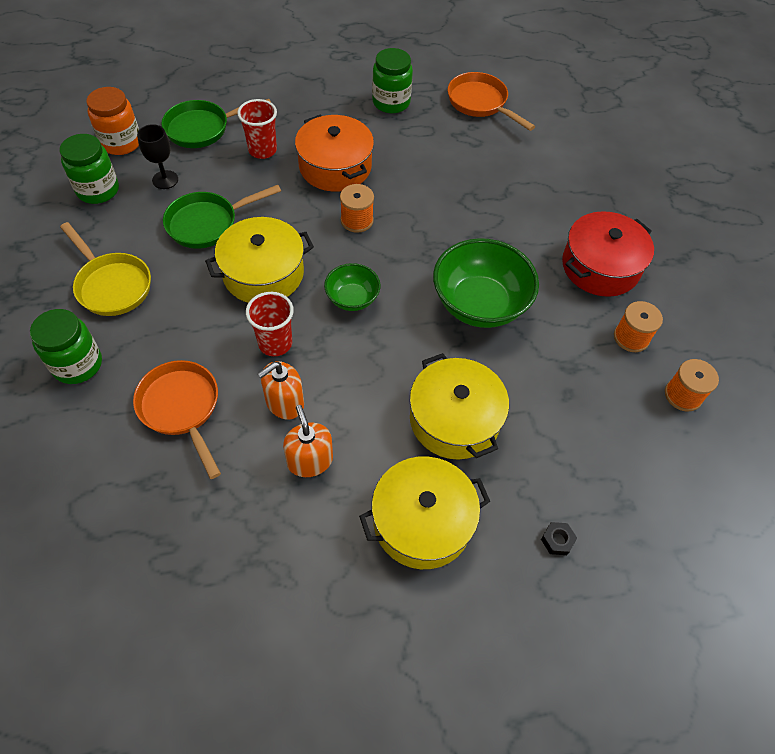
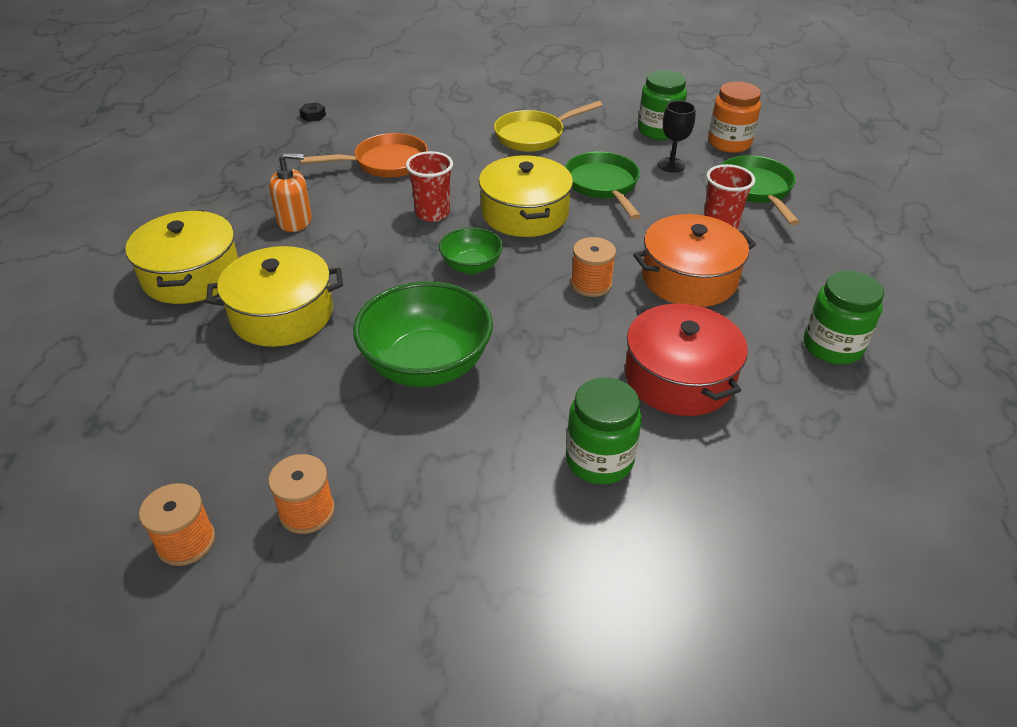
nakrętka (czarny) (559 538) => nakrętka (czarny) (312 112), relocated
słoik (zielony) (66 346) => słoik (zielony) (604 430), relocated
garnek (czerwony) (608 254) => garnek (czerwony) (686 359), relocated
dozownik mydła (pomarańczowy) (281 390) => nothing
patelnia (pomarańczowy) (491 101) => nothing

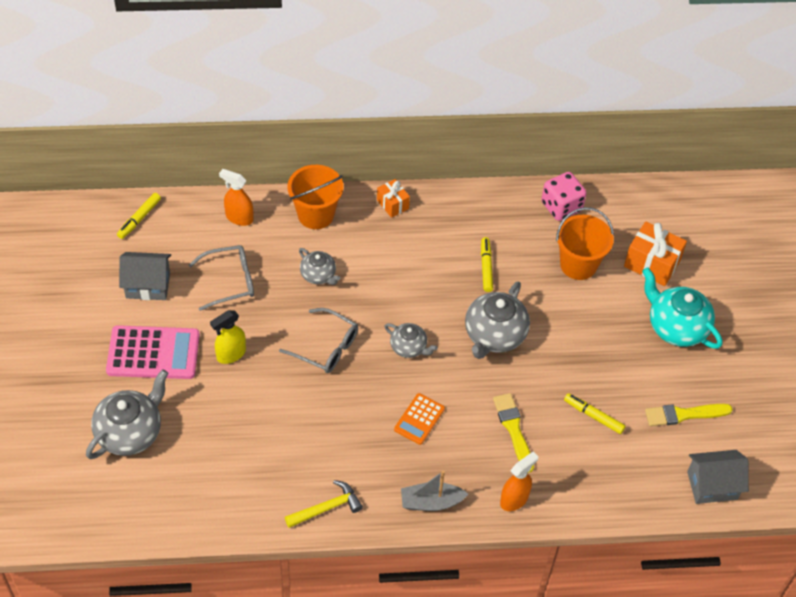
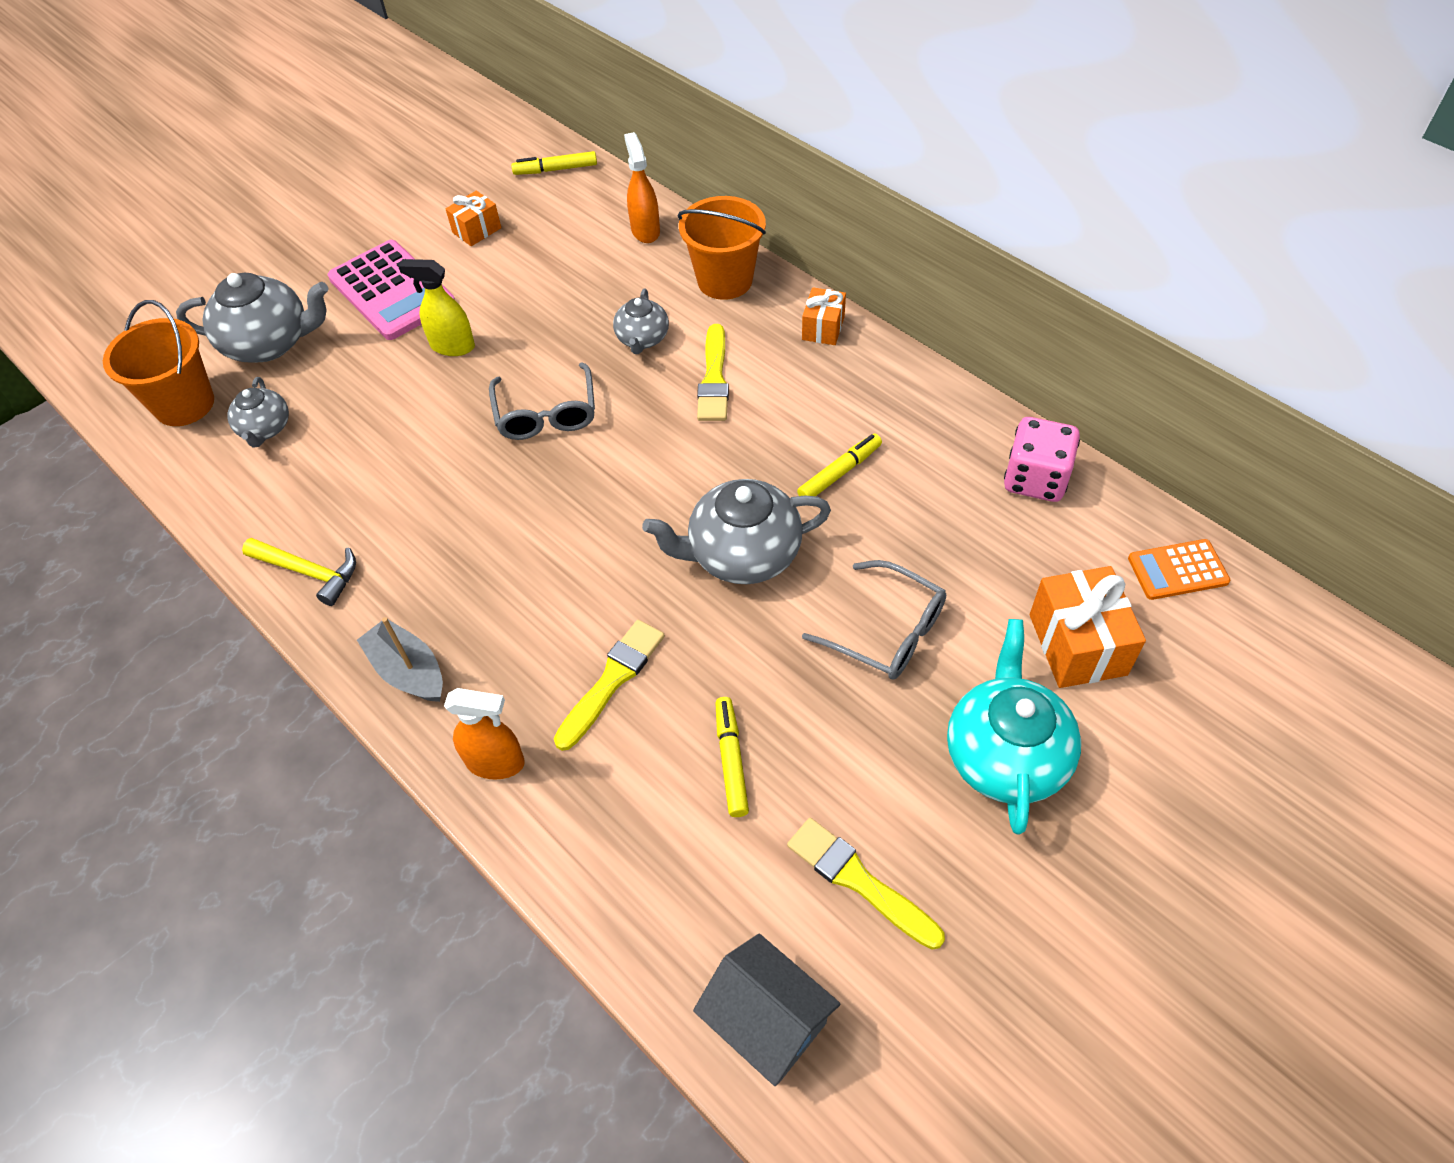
wiadro (pomarańczowy) (585 243) => wiadro (pomarańczowy) (158 363), relocated
imbryk (szary) (411 340) => imbryk (szary) (258 412), relocated
domek (szary) (145 276) => prezent (pomarańczowy) (473 218)
nothing => pędzel (żółty) (713 372)
okulary (szary) (221 278) => okulary (szary) (874 620), relocated
kalkulator (pomarańczowy) (419 419) => kalkulator (pomarańczowy) (1179 569), relocated

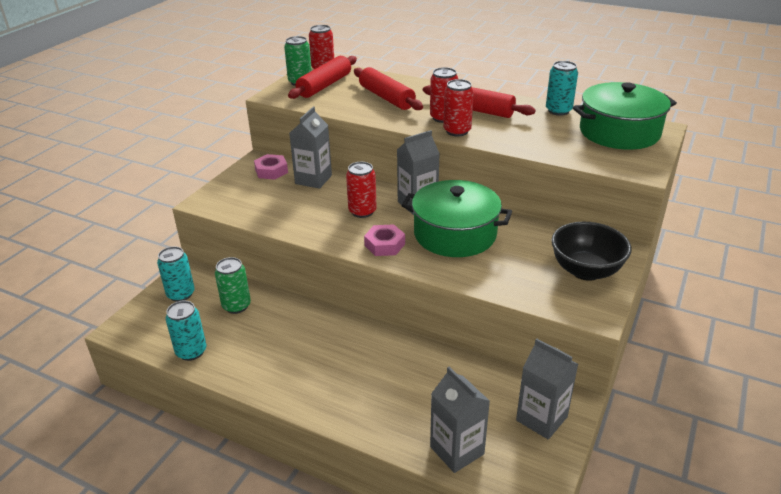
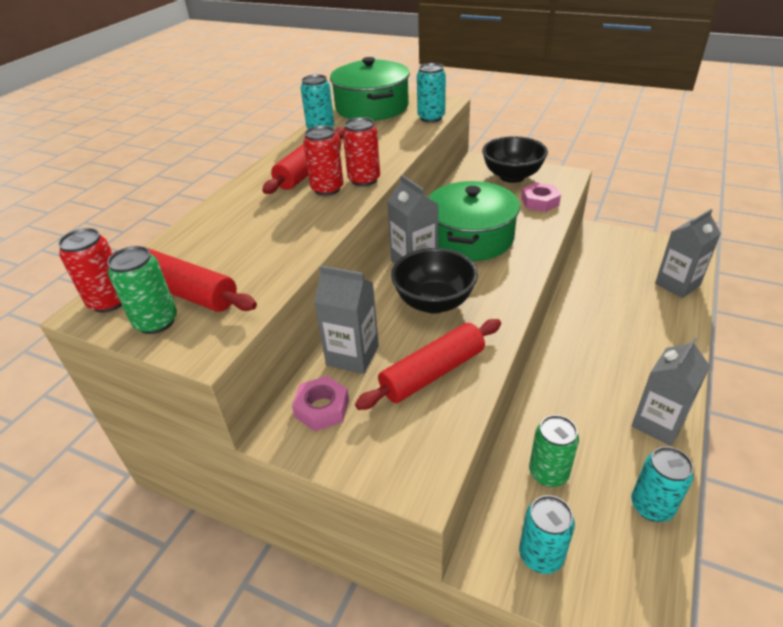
wałek do ciasta (czerwony) (388 88) => wałek do ciasta (czerwony) (428 364), relocated
puszka (czerwony) (361 190) => miska (czarny) (434 281)
nothing => puszka (turkusowy) (431 93)
nakrętka (różowy) (384 240) => nakrętka (różowy) (541 197), relocated
karton mleka (szary) (547 389) => karton mleka (szary) (671 391), relocated

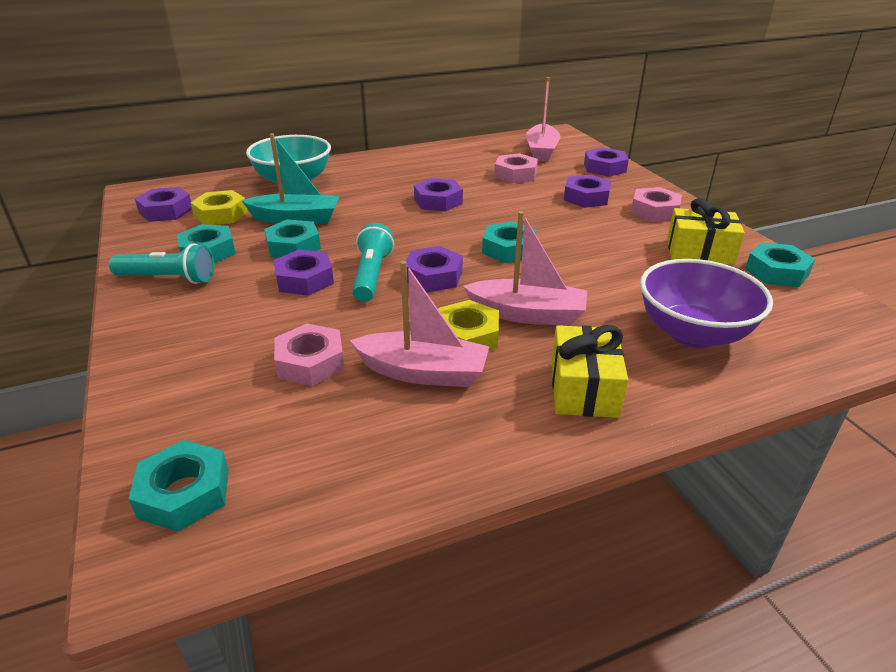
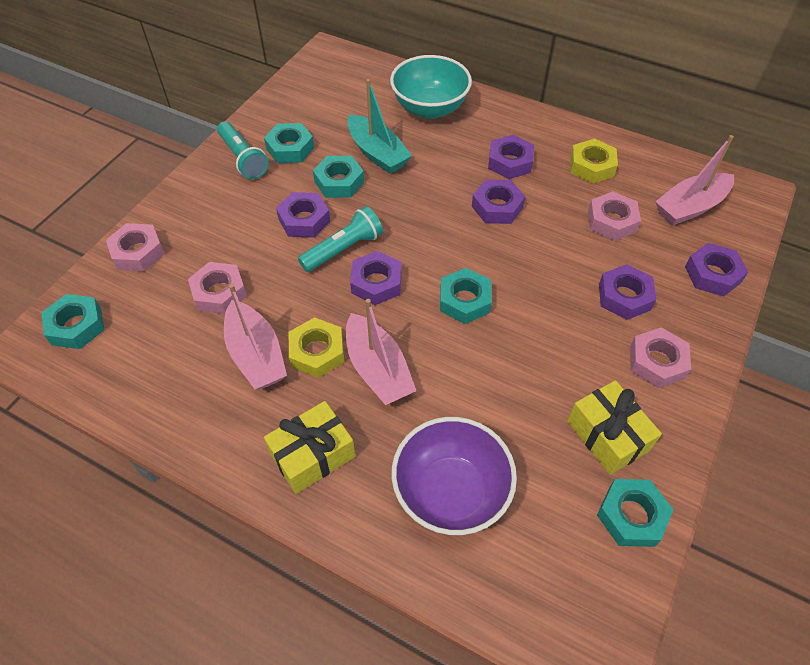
nothing => nakrętka (różowy) (135 247)
nakrętka (fioletowy) (163 204) => nakrętka (fioletowy) (511 157), relocated
nakrętka (żółty) (219 207) => nakrętka (żółty) (594 161), relocated

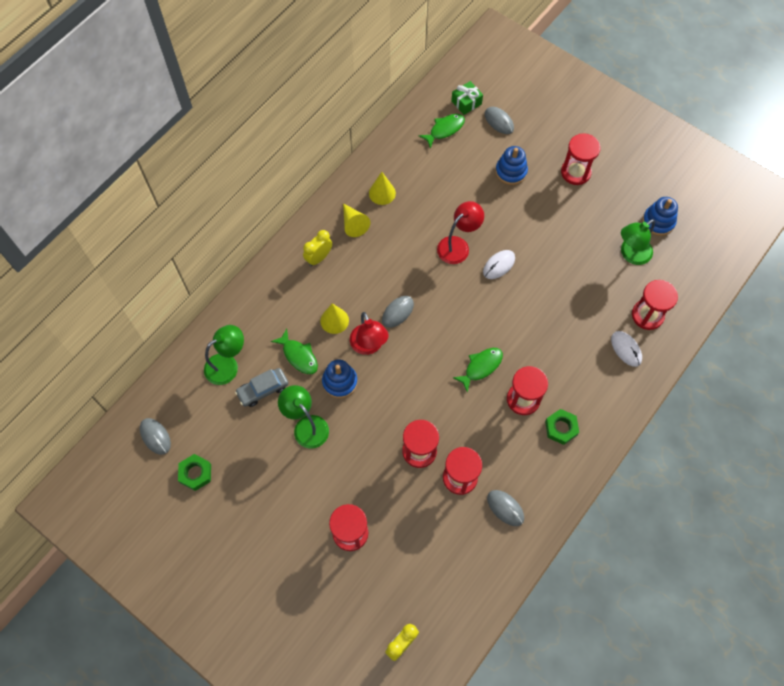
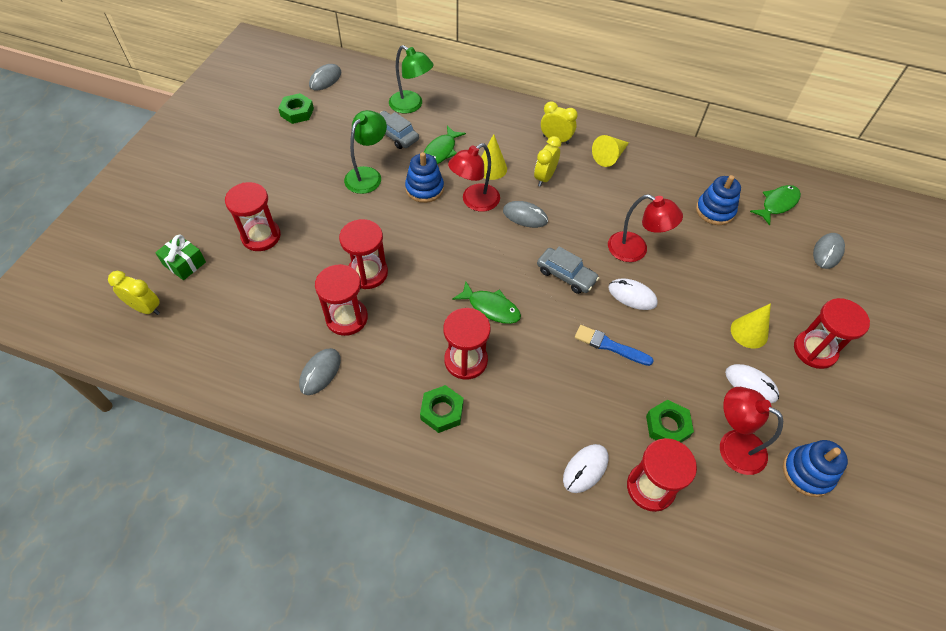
prezent (zielony) (467 98) => prezent (zielony) (180 257), relocated
nothing => budzik (żółty) (547 161)
nothing => samochód (szary) (568 270)
nothing => pędzel (niebieski) (614 345)
nothing => nakrętka (zielony) (670 420)
zabawka nakładanka (niebieski) (511 165) => zabawka nakładanka (niebieski) (718 200), relocated
lampka (zielony) (638 242) => lampka (czerwony) (751 431)
nothing => myszka (biały) (752 383)
stożek (żółty) (382 188) => stożek (żółty) (751 326), relocated
ryba (zielony) (442 131) => ryba (zielony) (775 205), 75 degrees counterclockwise

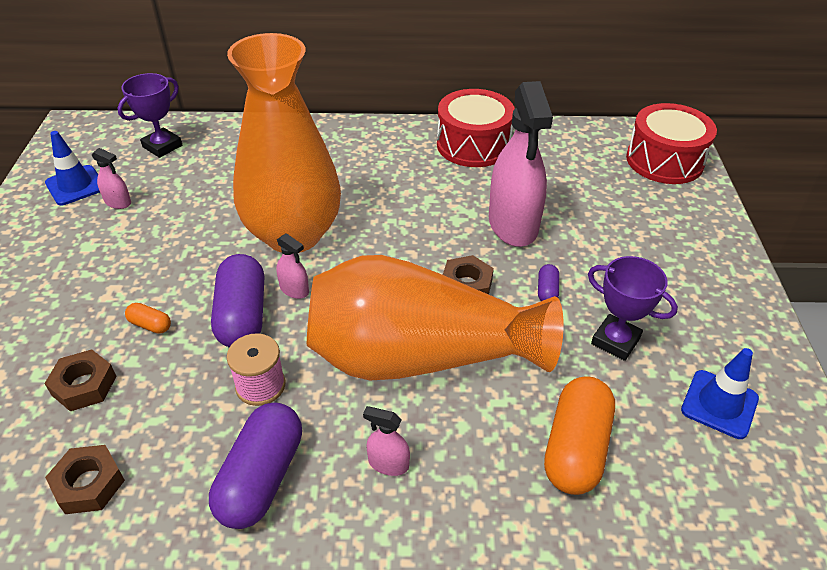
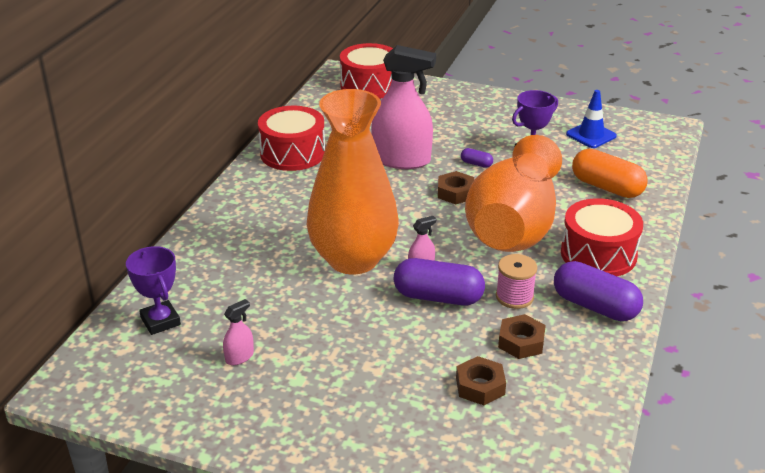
nakrętka (brązowy) (85 479) => nakrętka (brązowy) (522 336), relocated
spryskiwacz (różowy) (386 441) => bęben (czerwony) (602 237)
pachołek (niebieski) (72 168) => nothing
kapsułka (pomarańczowy) (148 318) => nothing

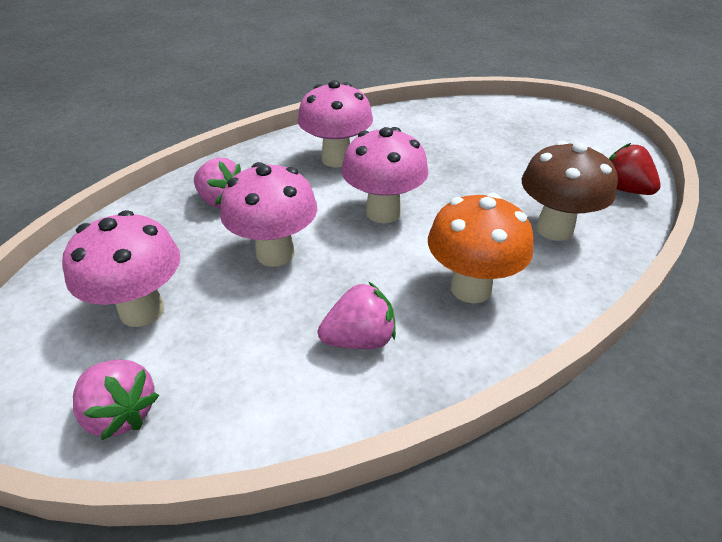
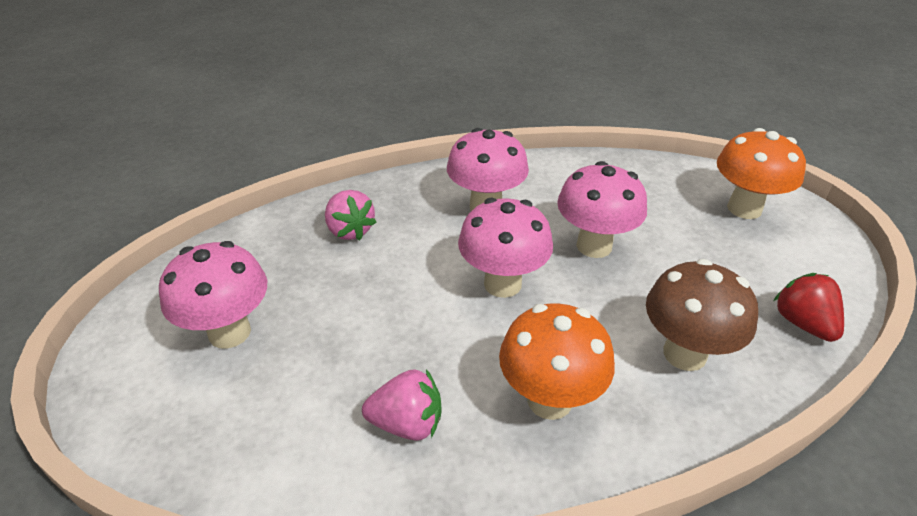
grzyb (różowy) (268 214) => grzyb (różowy) (602 209), relocated
nothing => grzyb (pomarańczowy) (761 173)
truskawka (różowy) (116 399) => nothing

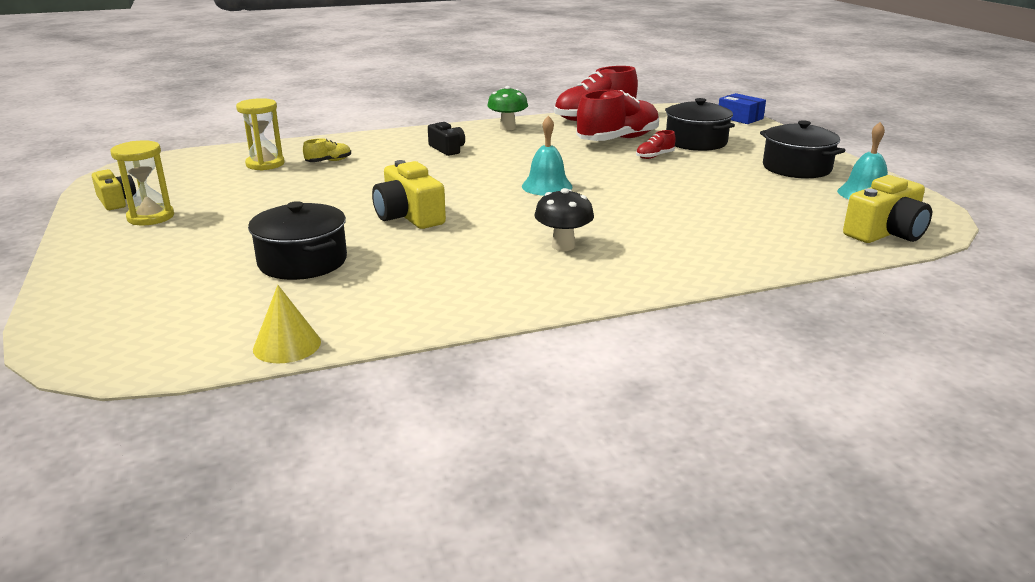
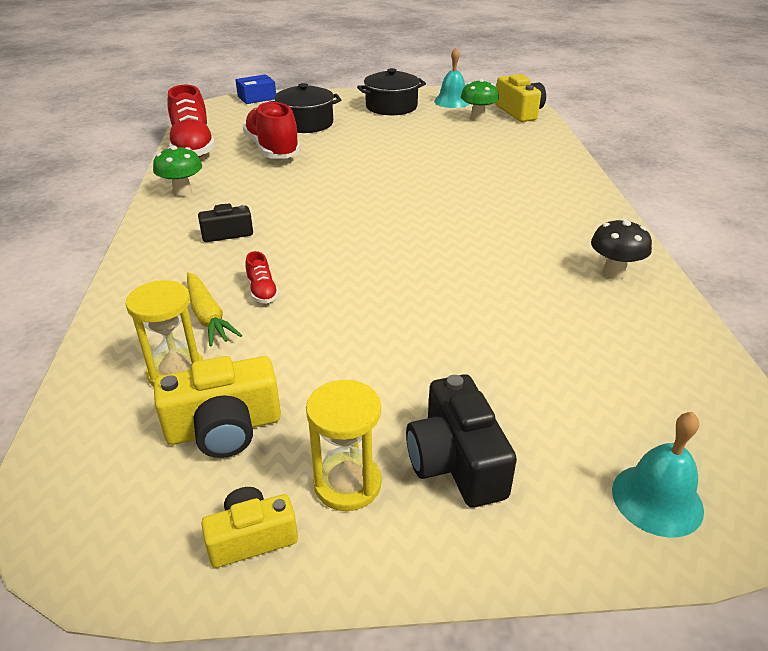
aparat fotograficzny (żółty) (409 194) => aparat fotograficzny (żółty) (217 407), relocated
but (żółty) (327 150) => marchewka (żółty) (214 309)
but (czerwony) (656 144) => but (czerwony) (262 277), relocated
nothing => aparat fotograficzny (czarny) (461 440)
nothing => grzyb (zielony) (480 100)
grzyb (czarny) (564 219) => grzyb (czarny) (621 249), relocated
dzwonek (turkusowy) (547 156) => dzwonek (turkusowy) (658 475), relocated
garnek (czarny) (297 240) => nothing
stożek (żółty) (287 324) => nothing

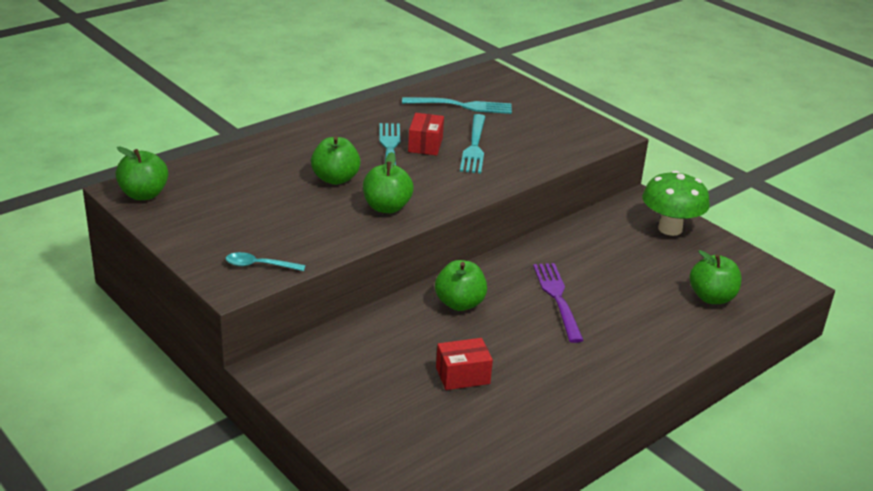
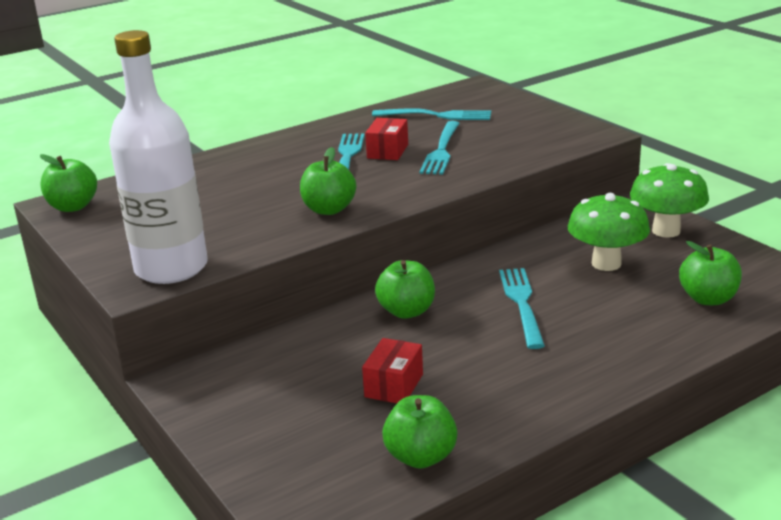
łyżka (turkusowy) (266 261) => butelka (biały) (158 157)
pudełko (czerwony) (464 364) => pudełko (czerwony) (392 370), 60 degrees counterclockwise
jabłko (zielony) (336 161) => jabłko (zielony) (419 432), relocated
widelec (fioletowy) (558 303) => widelec (turkusowy) (522 308)
nothing => grzyb (zielony) (608 232)

